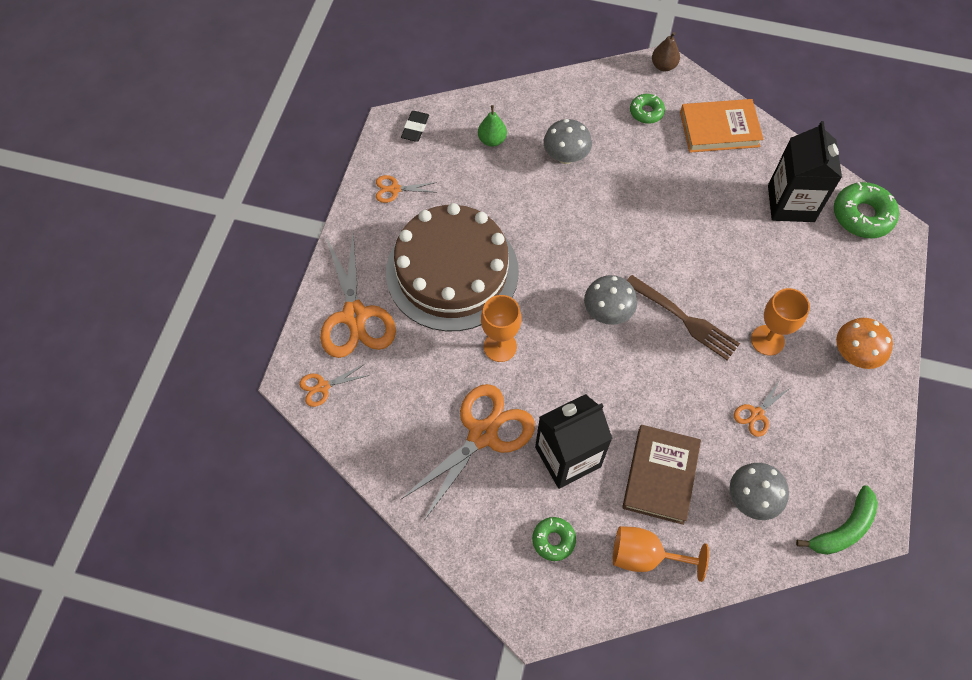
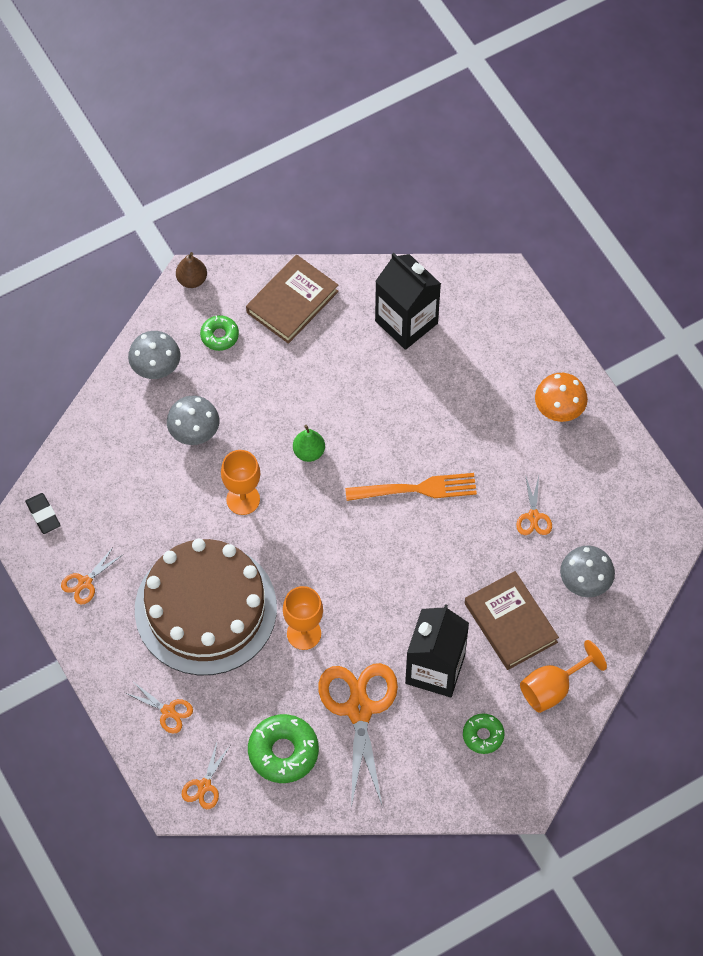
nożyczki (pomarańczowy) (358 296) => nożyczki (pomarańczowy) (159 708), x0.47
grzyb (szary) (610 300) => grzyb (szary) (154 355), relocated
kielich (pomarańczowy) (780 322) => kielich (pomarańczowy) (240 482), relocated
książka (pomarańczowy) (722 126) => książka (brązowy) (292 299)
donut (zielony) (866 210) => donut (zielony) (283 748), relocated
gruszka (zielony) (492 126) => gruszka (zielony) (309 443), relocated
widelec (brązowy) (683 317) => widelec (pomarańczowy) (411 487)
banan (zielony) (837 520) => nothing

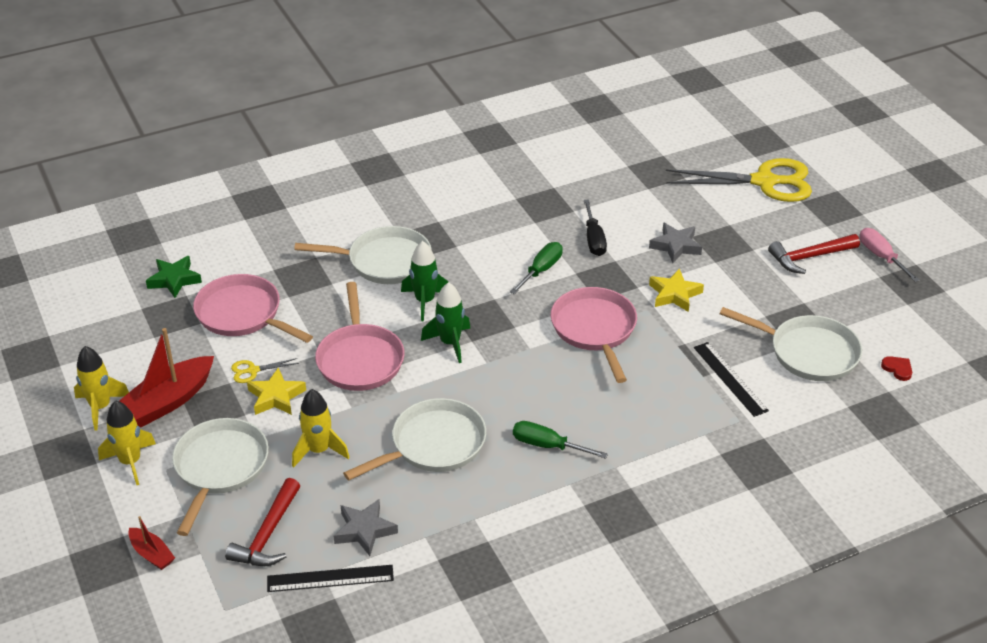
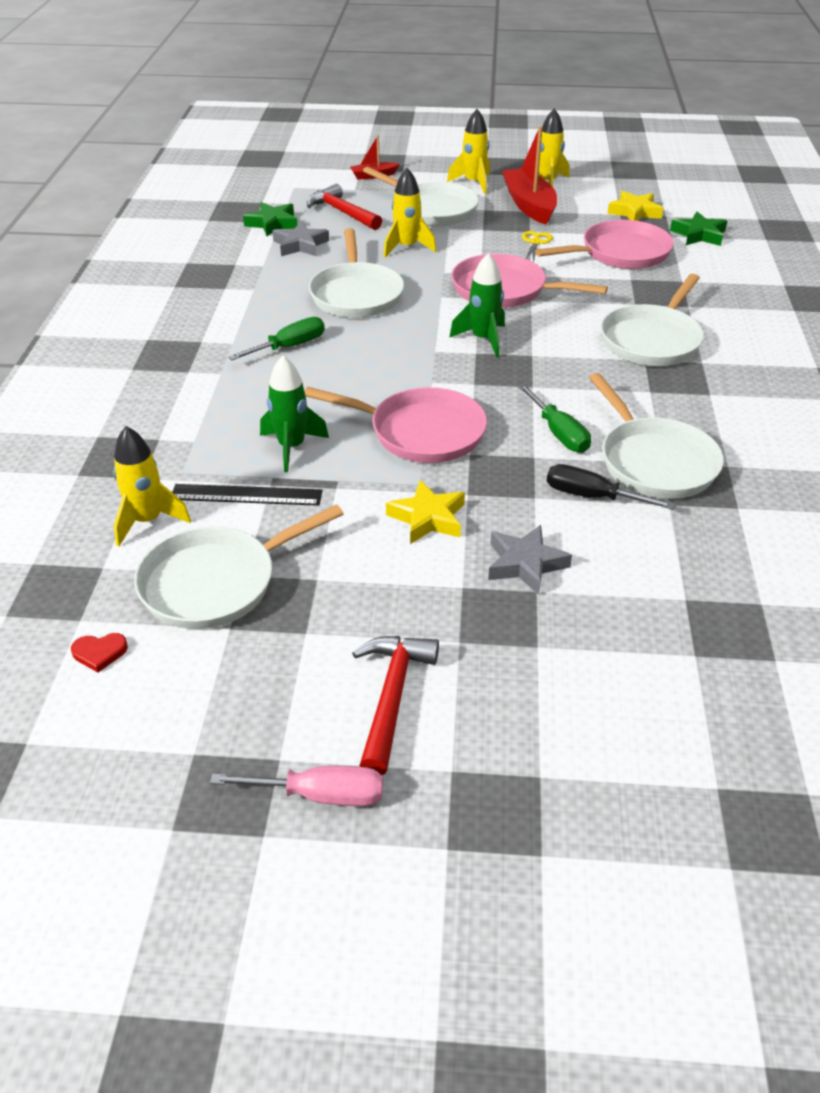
nothing => rakieta (żółty) (152 486)
linijka (czarny) (330 578) => gwiazda (zielony) (270 219)
rakieta (zielony) (425 281) => rakieta (zielony) (294 413), relocated
nothing => patelnia (biały) (656 436)
gwiazda (żółty) (276 391) => gwiazda (żółty) (635 206), relocated
nożyczki (żółty) (739 180) => nothing

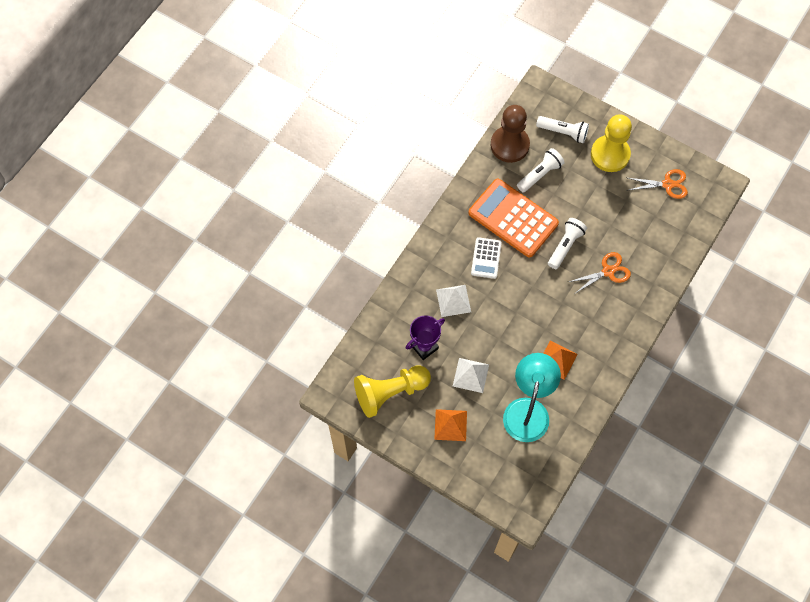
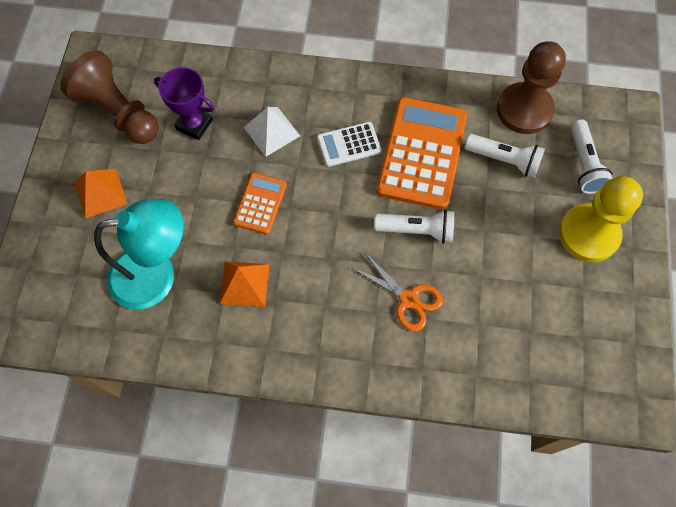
pionek (żółty) (392 391) => pionek (brązowy) (109 97)
nothing => kalkulator (pomarańczowy) (260 203)
piramida (biały) (471 375) => nothing
nożyczki (pomarańczowy) (658 184) => nothing

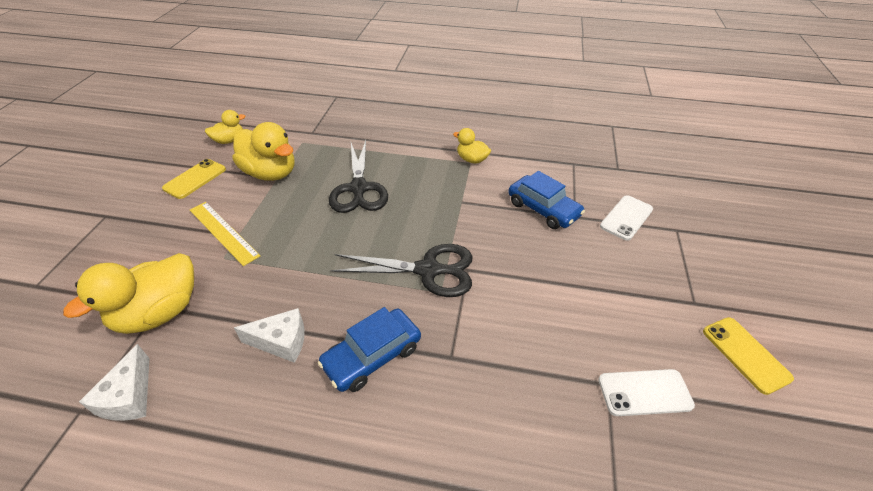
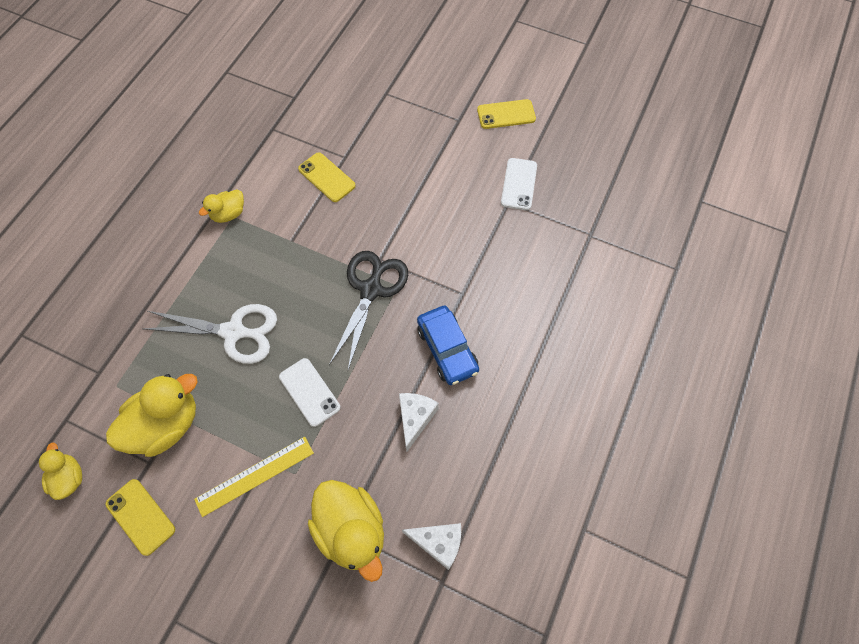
nożyczki (czarny) (358 176) => nożyczki (biały) (210 334)
telefon (biały) (626 218) => telefon (biały) (310 392), relocated
samochód (niebieski) (546 200) => telefon (żółty) (327 177)

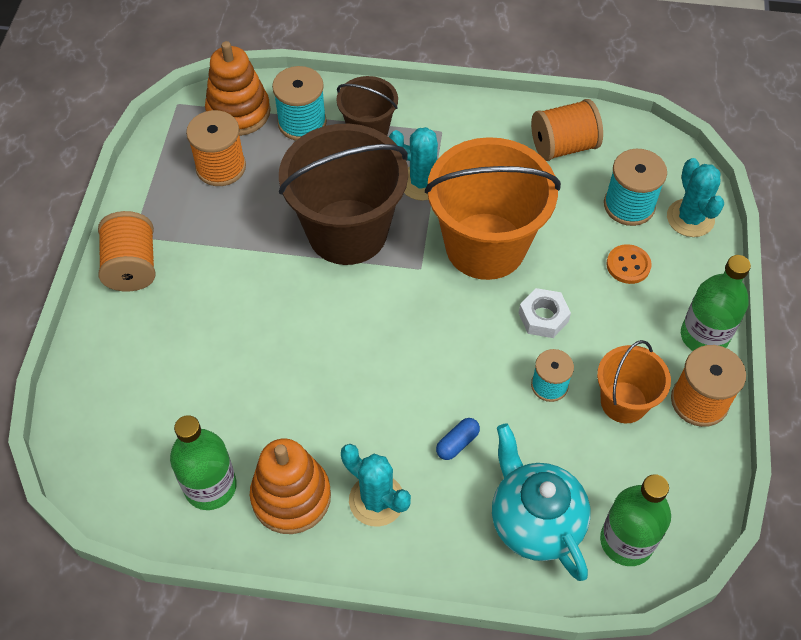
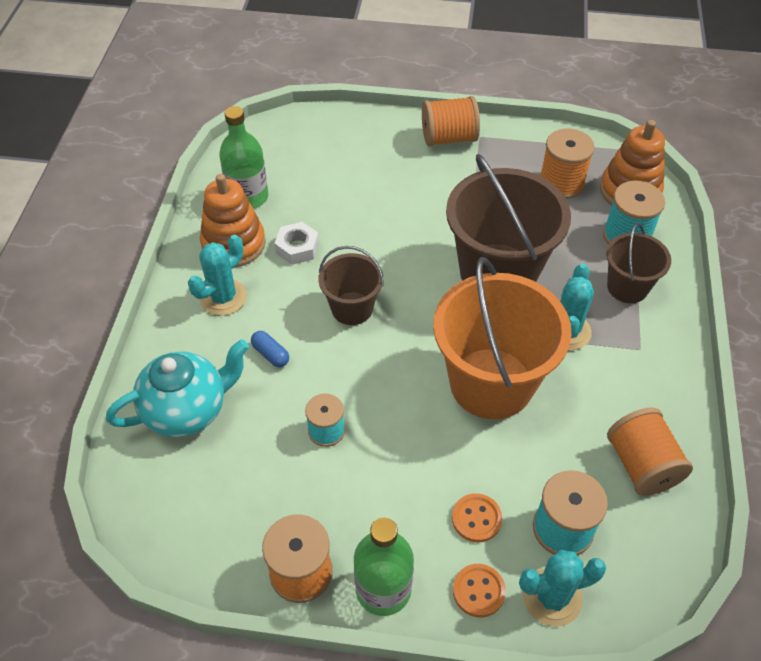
nakrętka (biały) (545 313) => nakrętka (biały) (296 243), relocated
nothing => wiadro (brązowy) (351 285)
nothing => guzik (pomarańczowy) (479 590)
wiadro (pomarańczowy) (634 381) => nothing
butelka (zielony) (635 520) => nothing

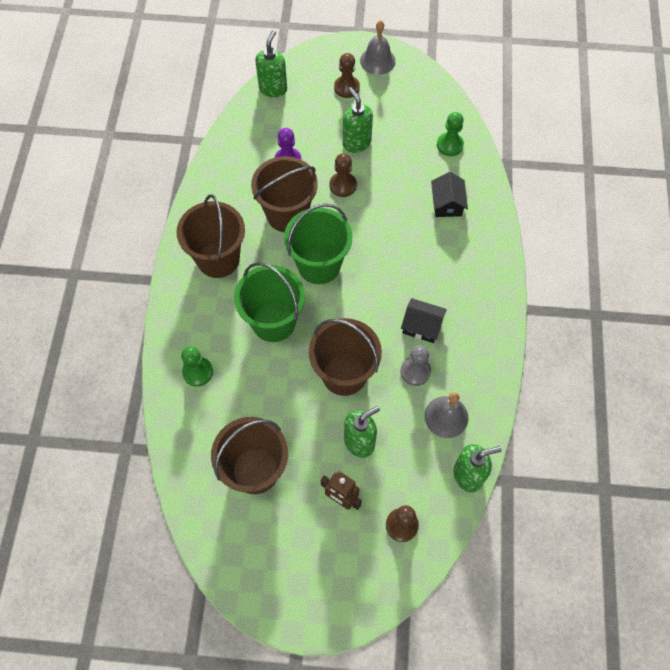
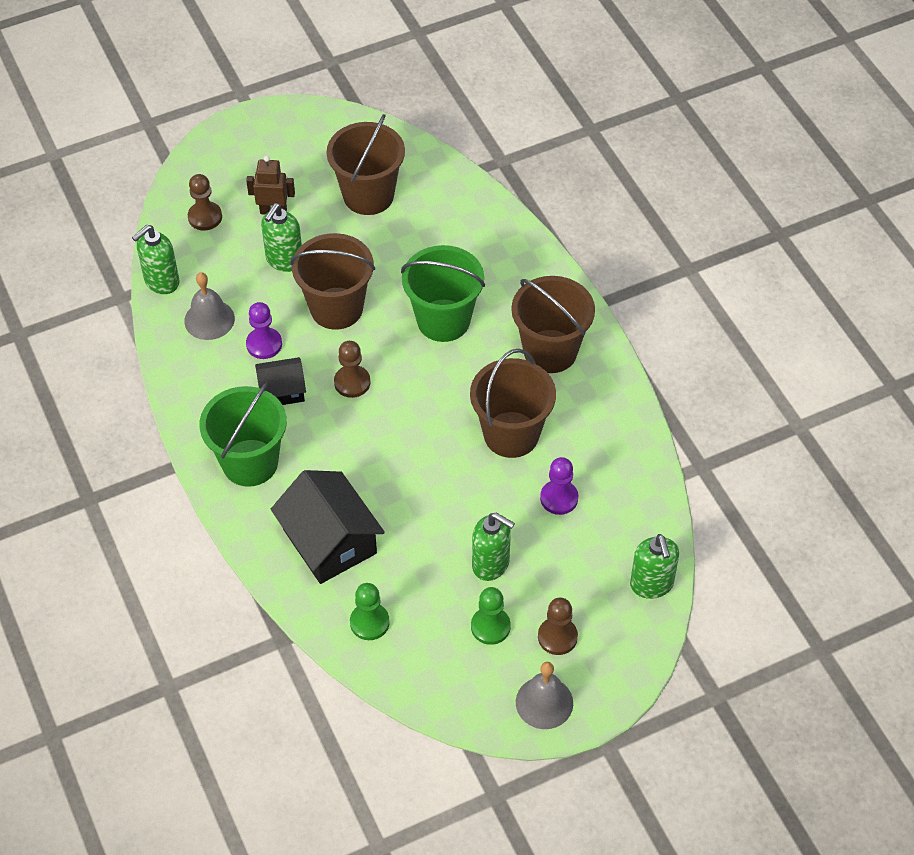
wiadro (zielony) (318 243) => wiadro (zielony) (243 435), relocated
pionek (szary) (415 365) => pionek (fioletowy) (264 330)
domek (czarny) (449 194) => domek (czarny) (328 527), x1.77
pionek (brązowy) (343 175) => pionek (brązowy) (352 369), relocated
pionek (zielony) (197 366) => pionek (zielony) (491 616), relocated

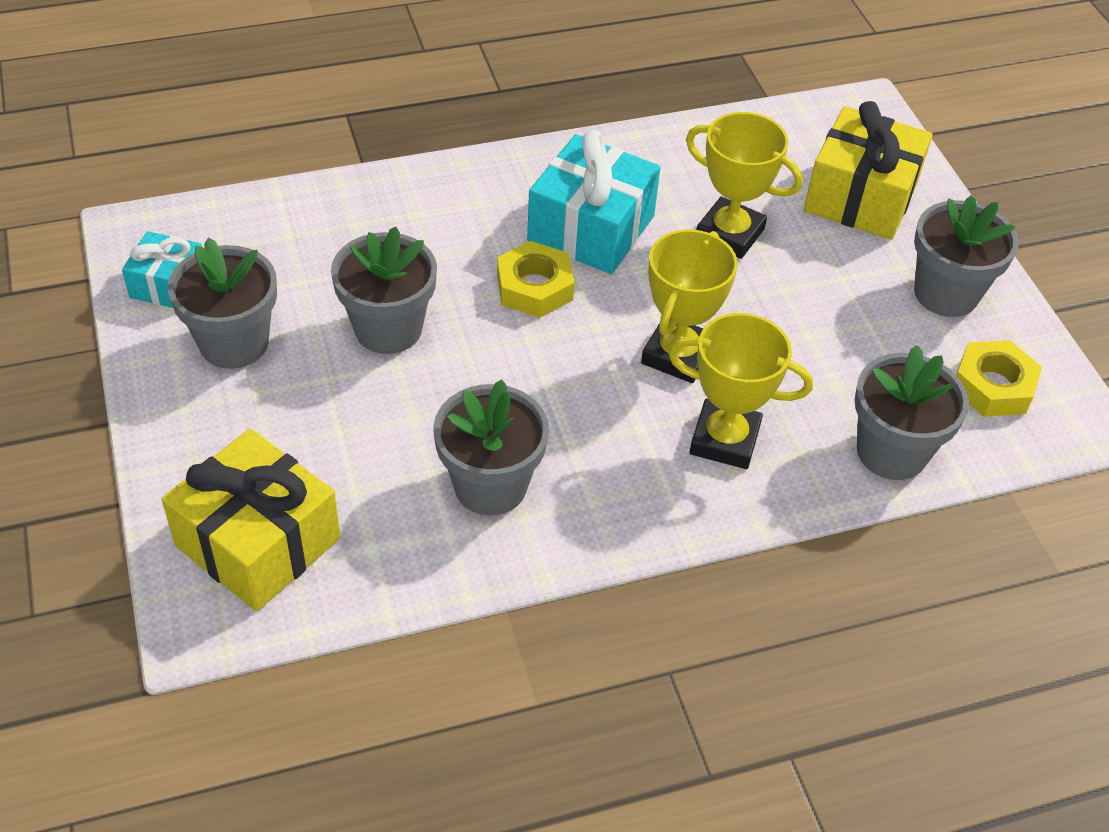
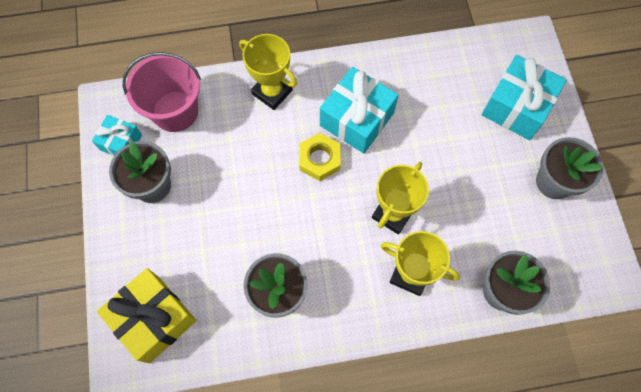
nothing => wiadro (różowy) (162 92)
puchar (żółty) (744 185) => puchar (żółty) (268 72), relocated
prezent (żółty) (868 170) => prezent (turkusowy) (524 97)
doniczka (szary) (384 290) => nothing
nakrętka (żółty) (999 378) => nothing

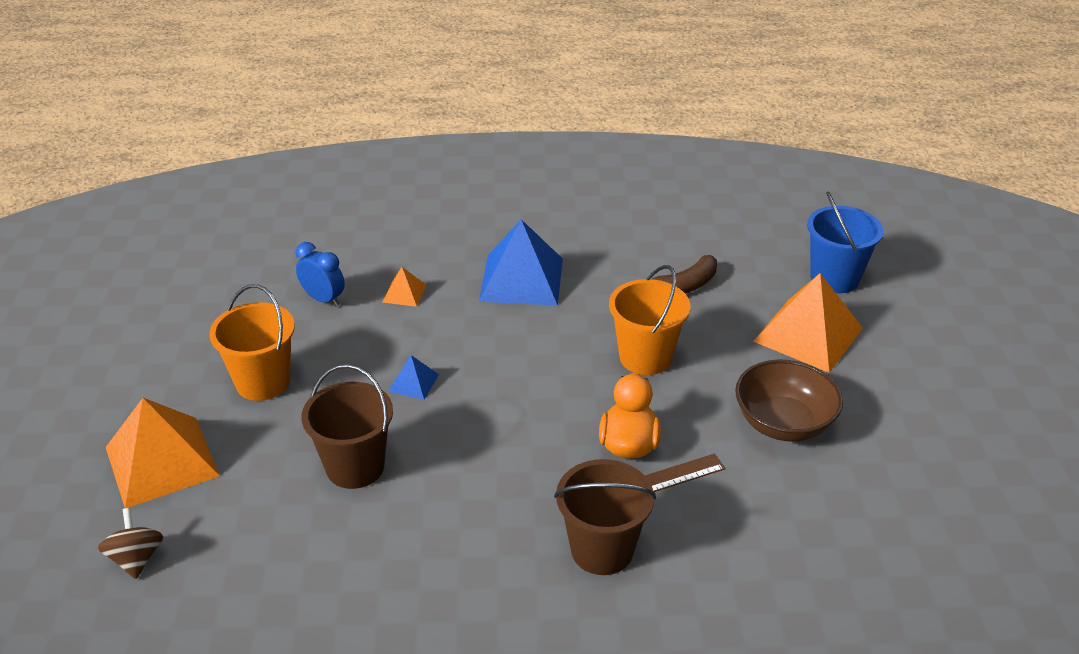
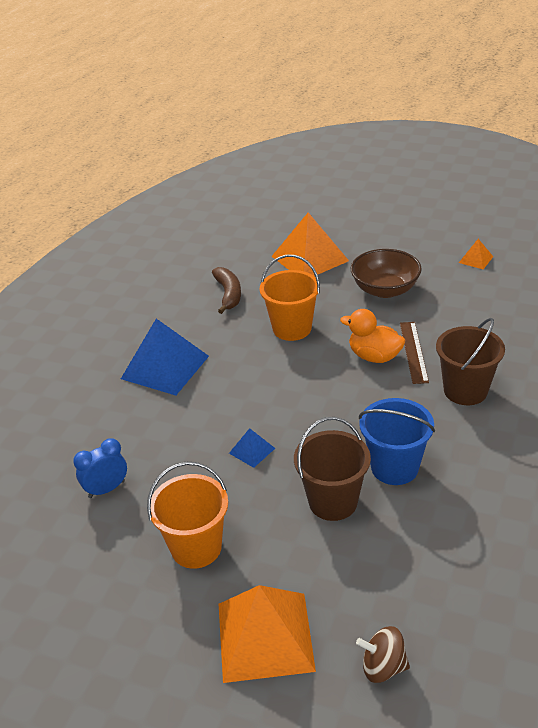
wiadro (niebieski) (845 242) => wiadro (niebieski) (397 441), relocated
piramida (pomarańczowy) (404 287) => piramida (pomarańczowy) (476 254), relocated

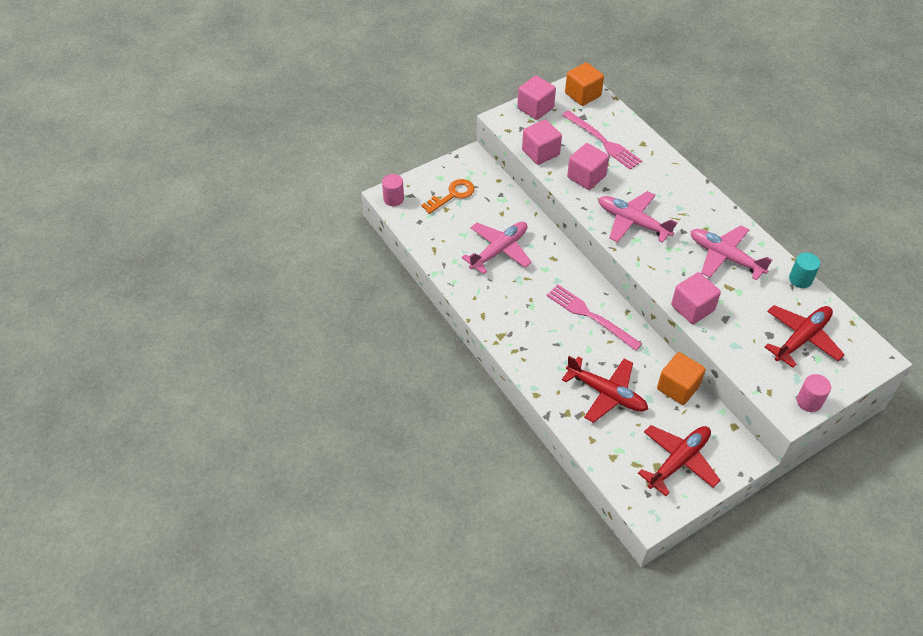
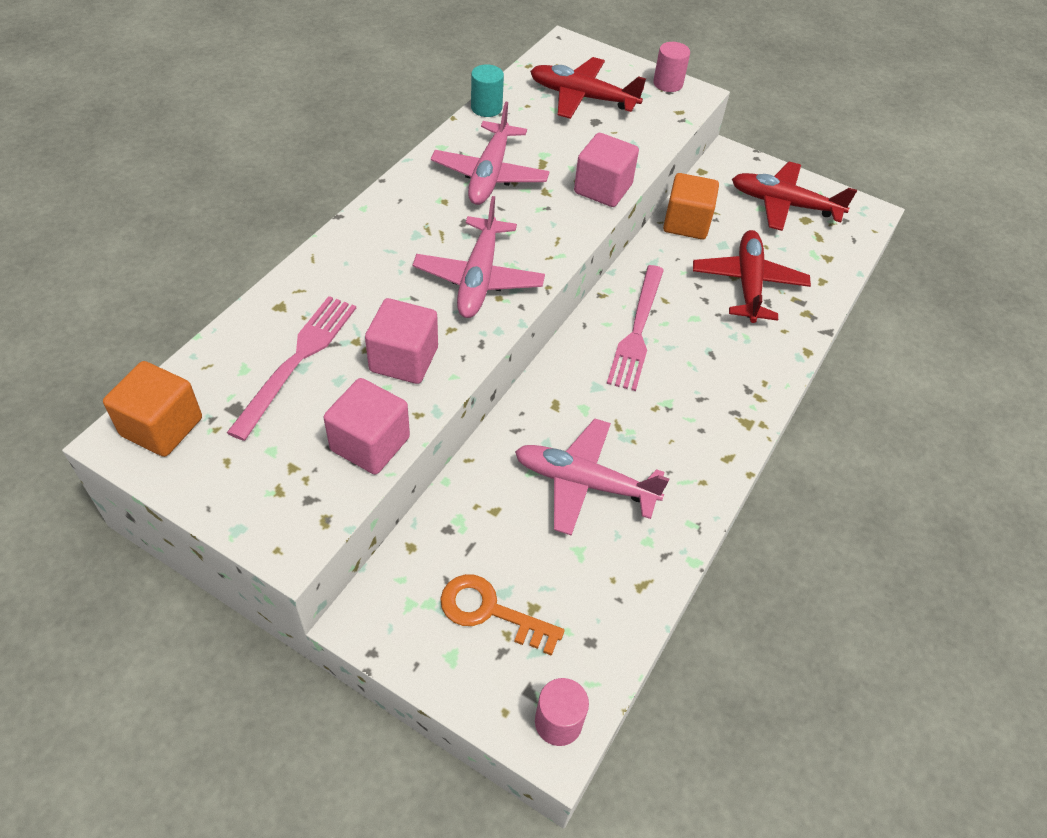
sześcian (różowy) (536 98) => nothing

